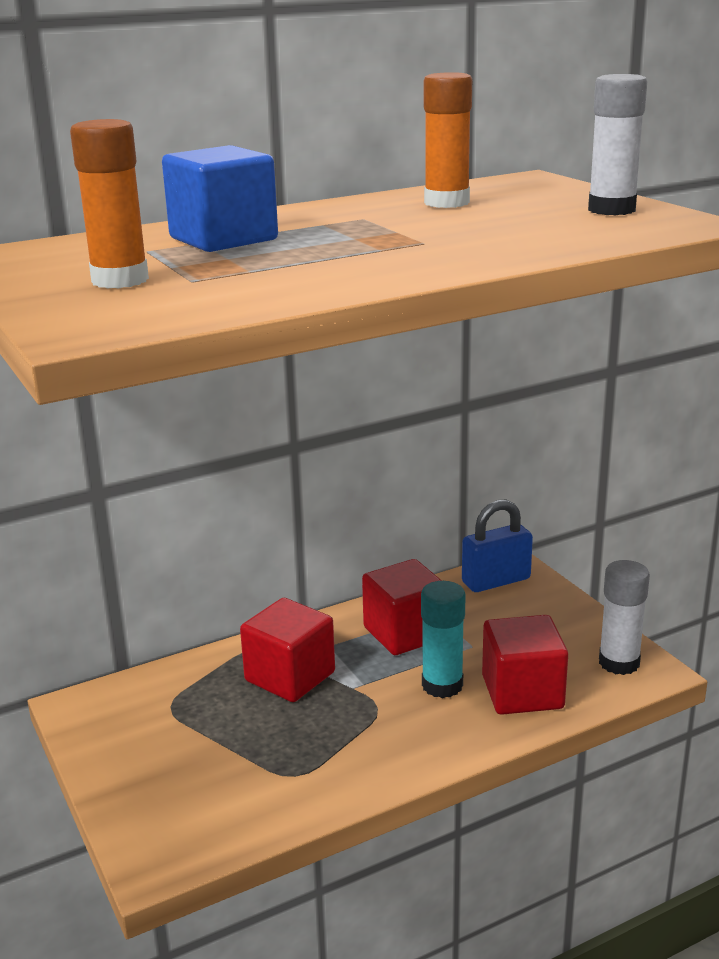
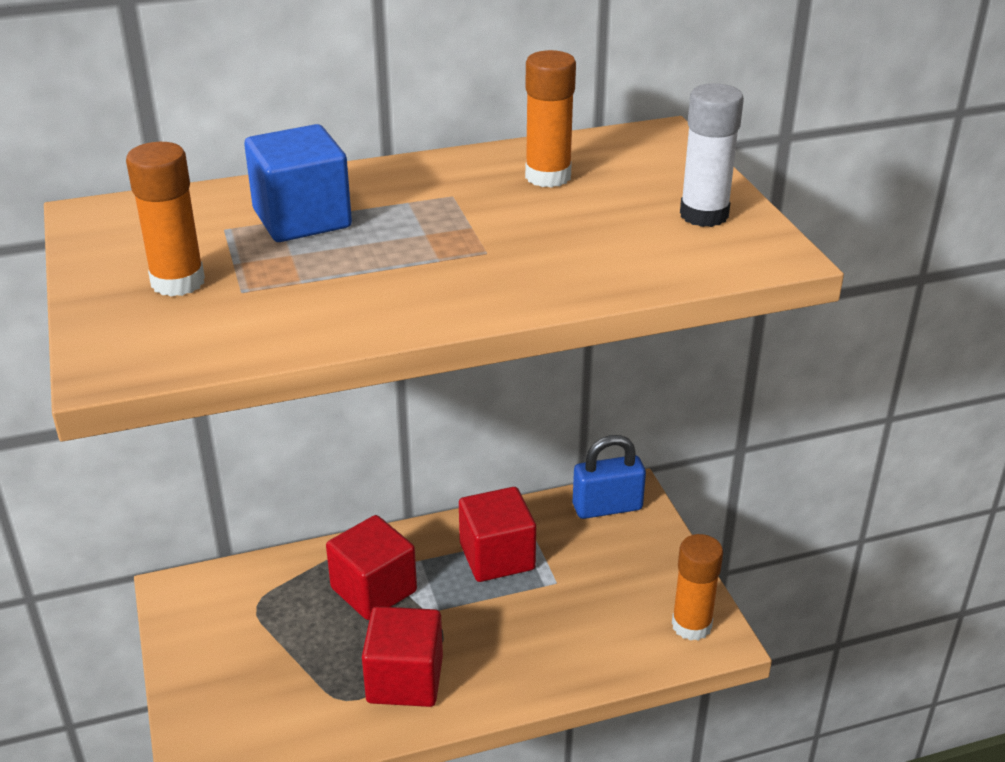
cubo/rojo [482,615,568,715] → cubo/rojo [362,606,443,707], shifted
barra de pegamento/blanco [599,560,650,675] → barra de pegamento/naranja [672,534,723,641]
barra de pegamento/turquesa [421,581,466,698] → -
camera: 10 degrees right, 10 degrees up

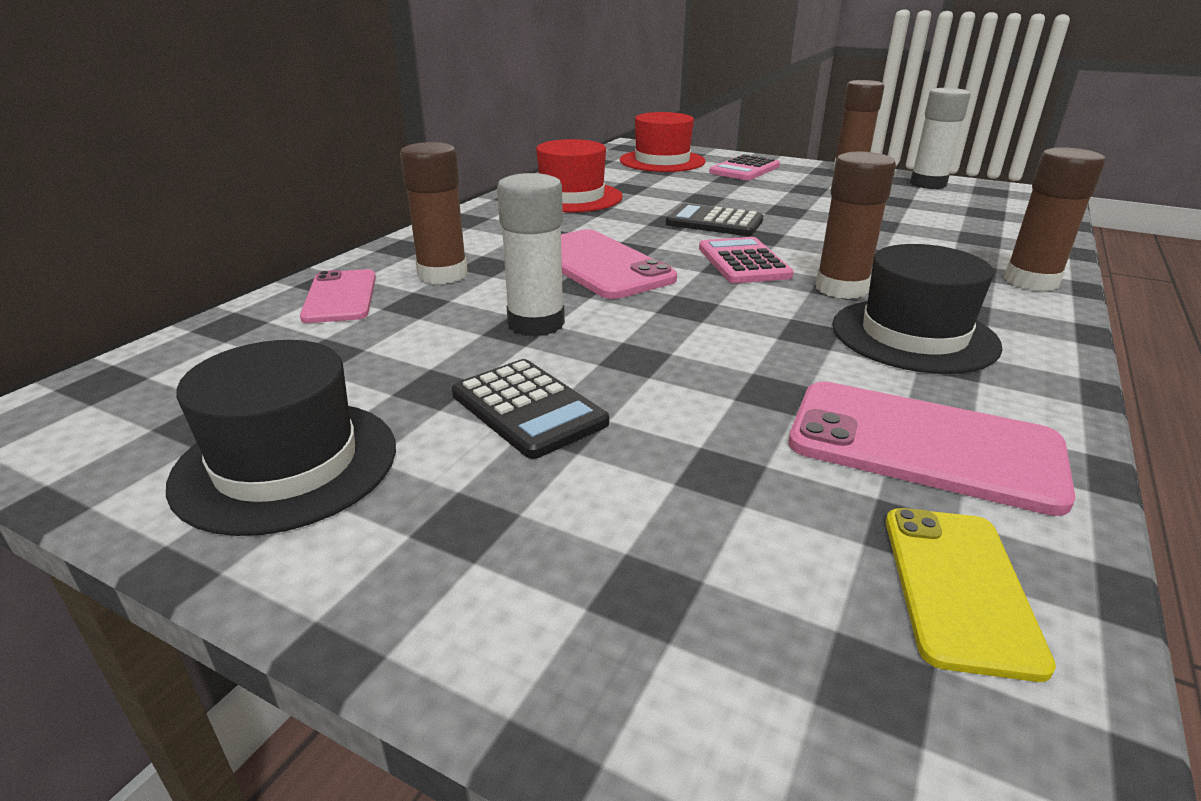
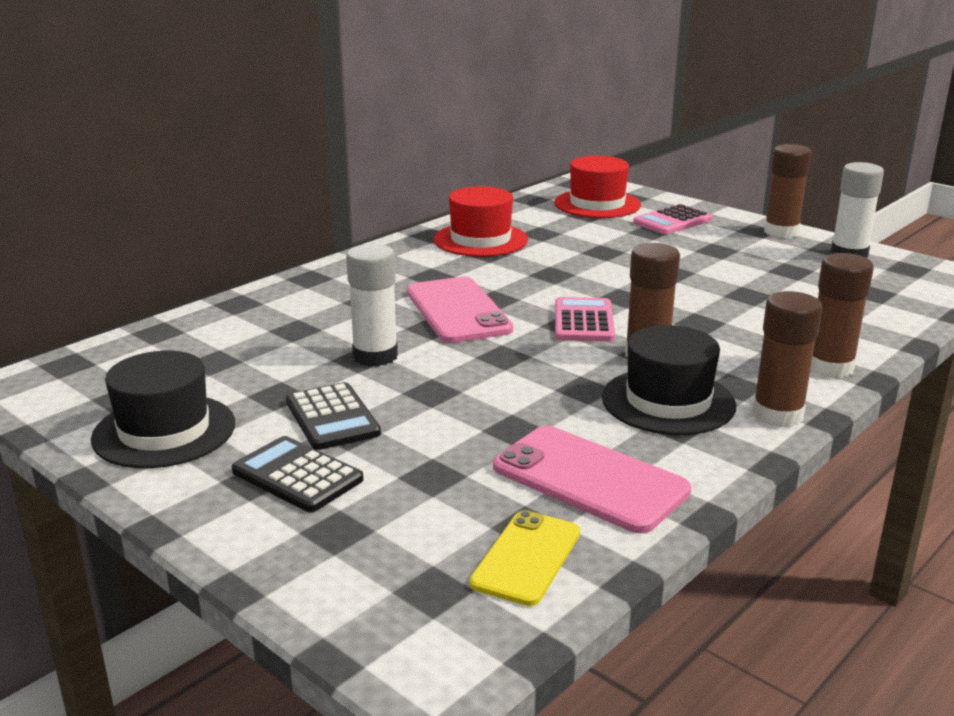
calculadora/negro [666,203,764,236] → calculadora/negro [232,436,364,512], shifted
barra de pegamento/marrón [400,142,468,284] → barra de pegamento/marrón [752,291,822,428], shifted
móvil/rosa [300,269,376,323] → -
camera: 15 degrees right, 5 degrees down

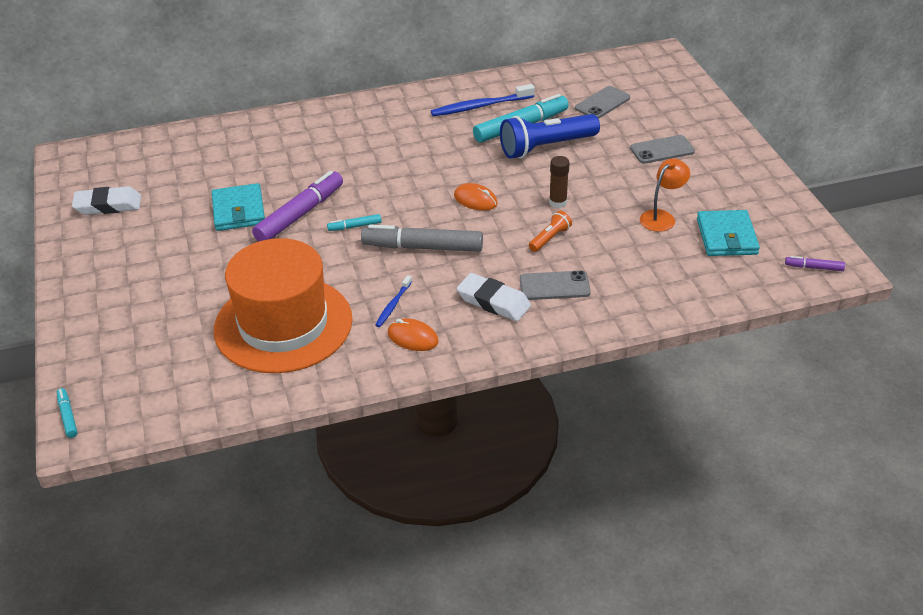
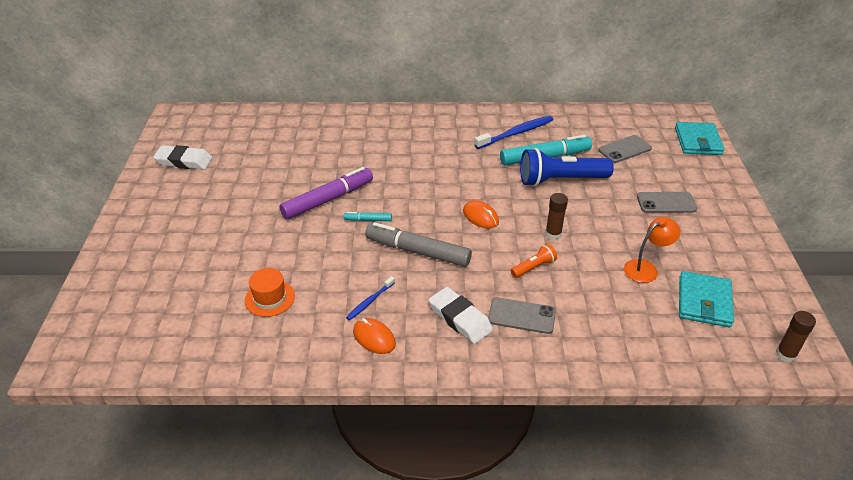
sombrero/naranja [214,238,353,373] → sombrero/naranja [245,268,295,317], x0.40
cepillo de dientes/azul [431,84,535,116] → cepillo de dientes/azul [474,116,553,149], 150 degrees clockwise
cartera/turquesa [212,183,265,231] → cartera/turquesa [675,122,725,155], shifted
rotulador/morado [785,256,845,271] → barra de pegamento/marrón [776,311,816,363]
rotulador/turquesa [57,388,77,438] → -
camera: 15 degrees right, 0 degrees up

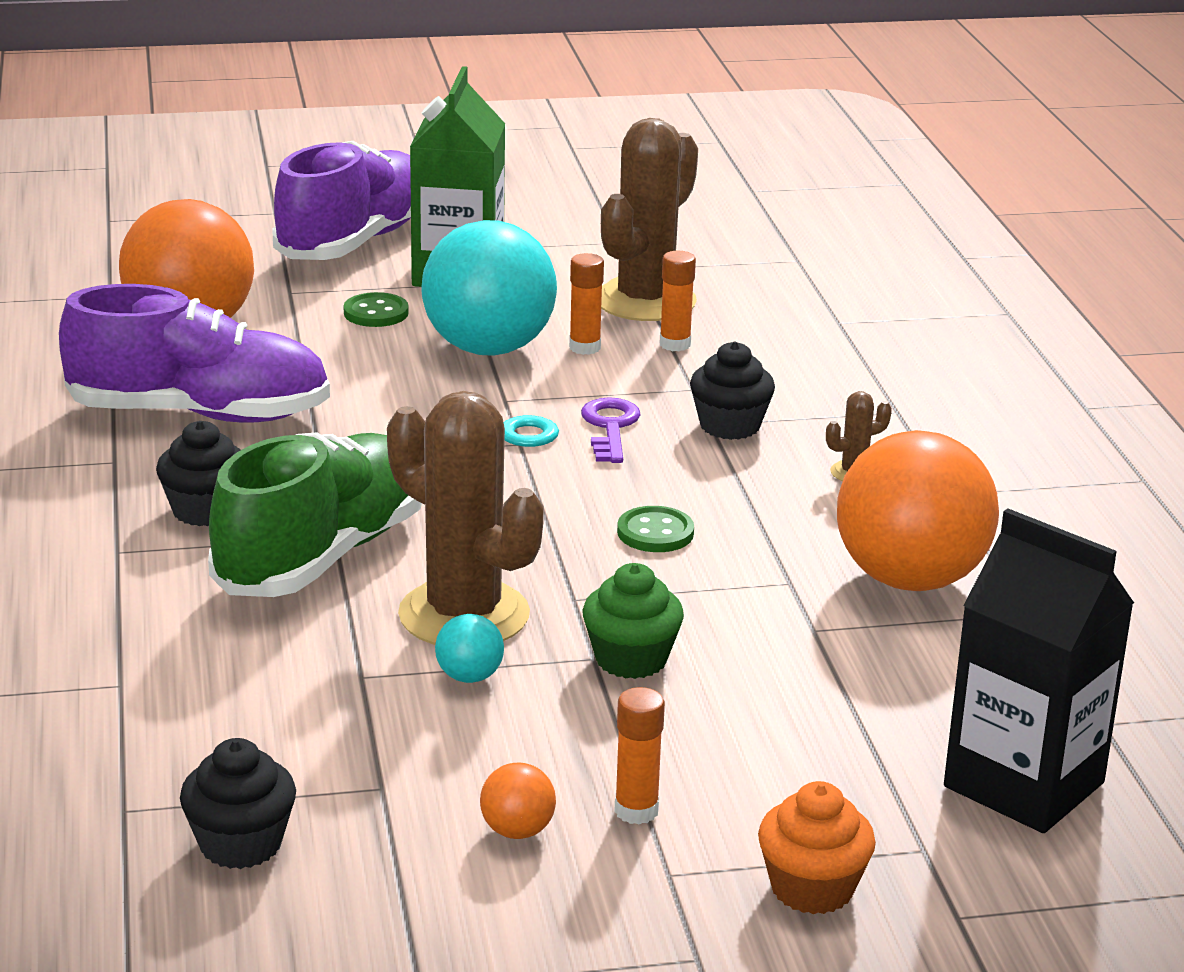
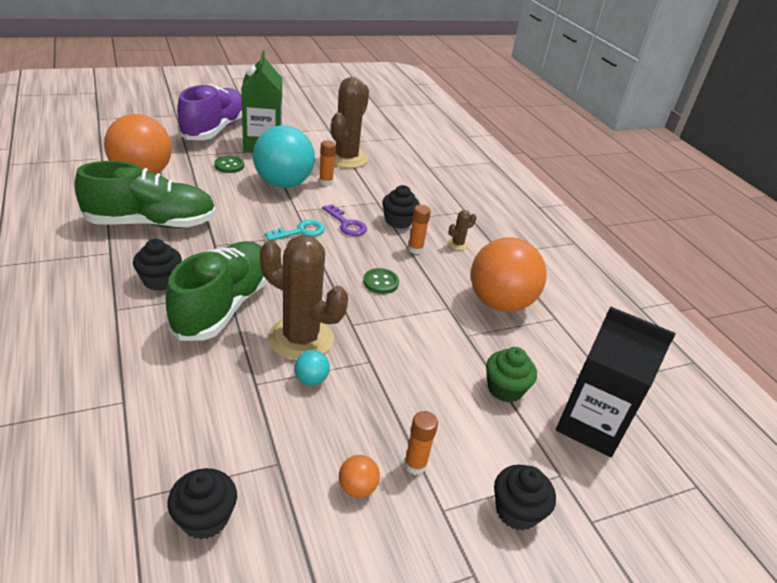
zapato/morado [59,284,330,423] → zapato/verde [75,161,216,228]
llave/morado [581,397,640,463] → llave/morado [322,204,367,236], 150 degrees clockwise
barra de pegamento/naranja [660,251,696,351] → barra de pegamento/naranja [408,205,431,254], shifted
magdalena/verde [583,563,684,679] → magdalena/verde [486,347,537,402], shifted
magdalena/naranja [758,781,876,914] → magdalena/negro [494,465,556,531]
camera: 15 degrees left, 10 degrees up

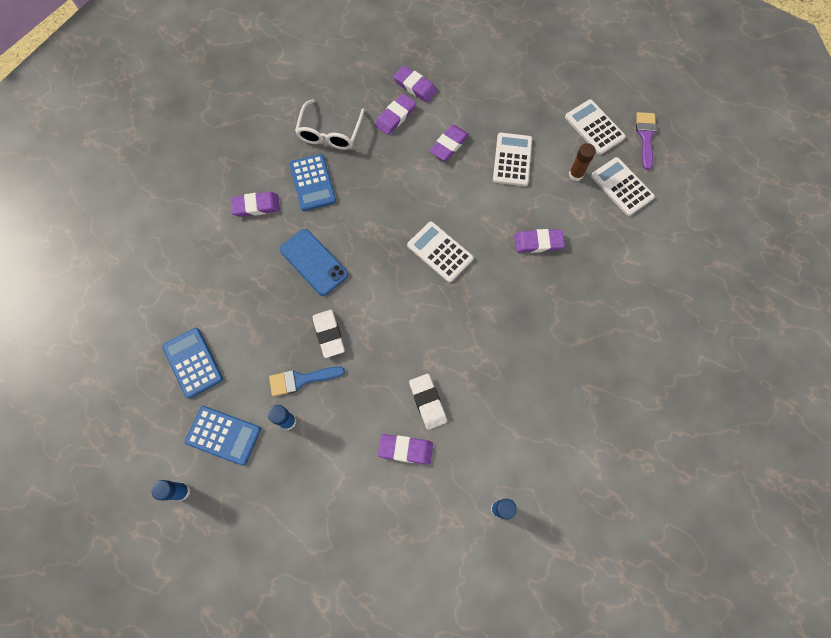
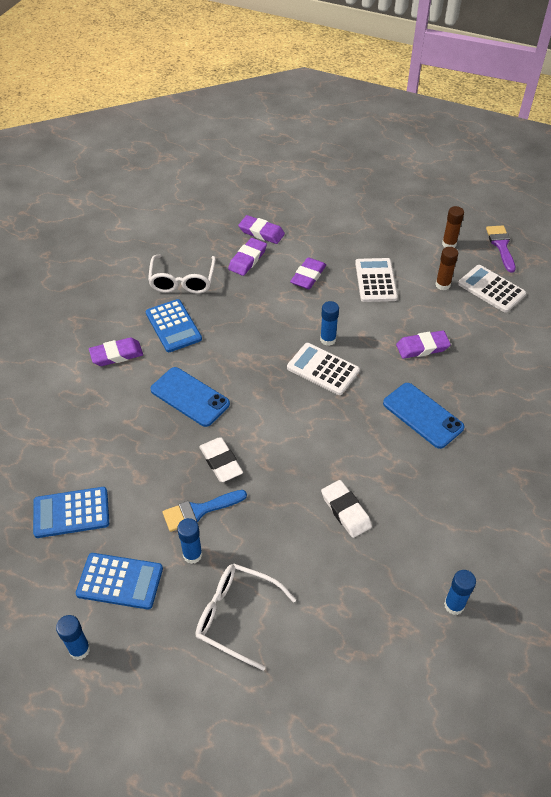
calculadora/azul [162,328,223,399] → calculadora/azul [33,487,109,538], 60 degrees counterclockwise
- → gafas/blanco [196,564,296,671]
- → barra de pegamento/azul [320,301,339,346]
- → móvil/azul [383,383,464,449]
calculadora/blanco [565,99,626,155] → barra de pegamento/marrón [442,206,464,248]
goma de borrar/morado [378,434,433,465] → -
camera: 10 degrees left, 20 degrees down

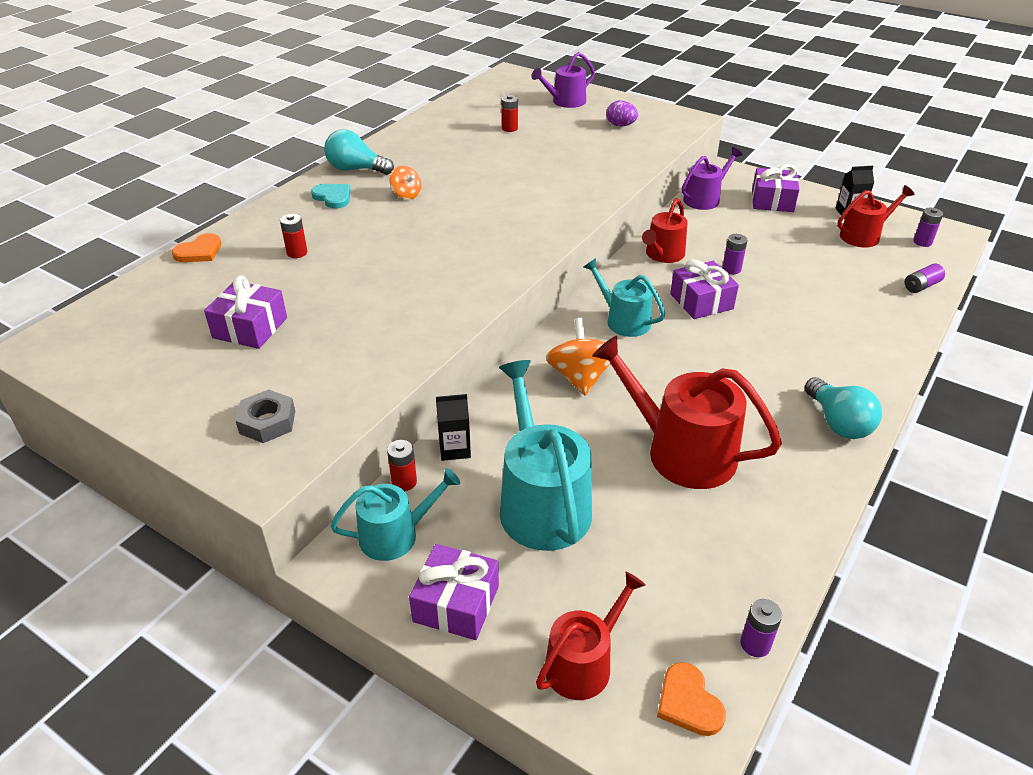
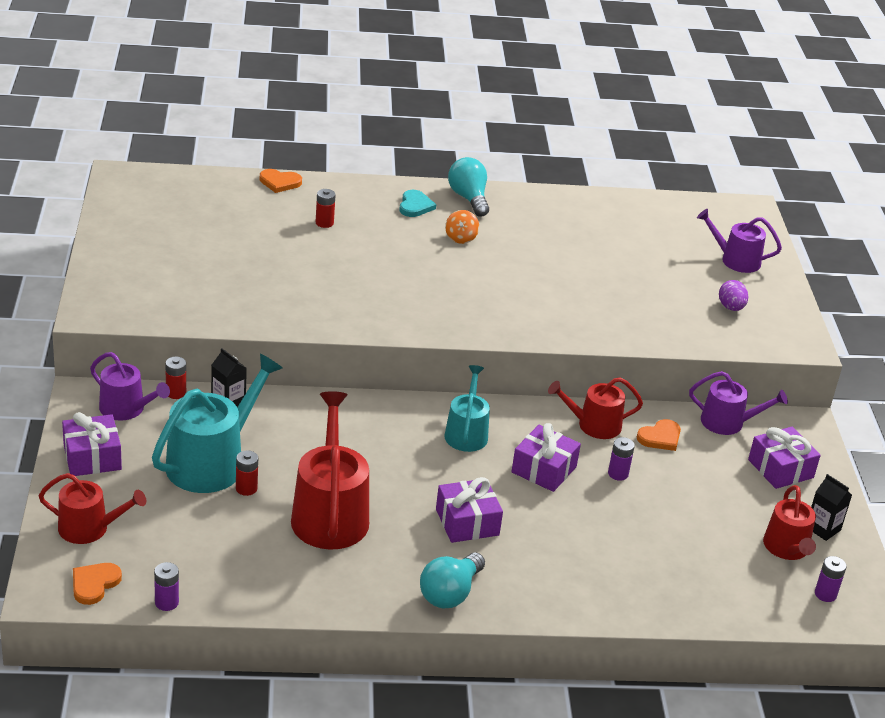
regadera/turquesa [330,468,460,561] → regadera/morado [90,352,170,421]
pila/rojo [501,95,518,132] → pila/rojo [236,450,258,496], shifted
regalo/morado [204,275,287,349] → regalo/morado [436,477,503,543], shifted
- → corazón/naranja [637,419,681,451]
regadera/rojo [837,185,915,248] → regadera/rojo [763,485,816,560], 60 degrees clockwise
tuerca/gris [235,389,295,443] → -
peonza/naranja [546,318,611,395] → -
pila/morado [905,264,945,293] → -
camera: 50 degrees right, 5 degrees down

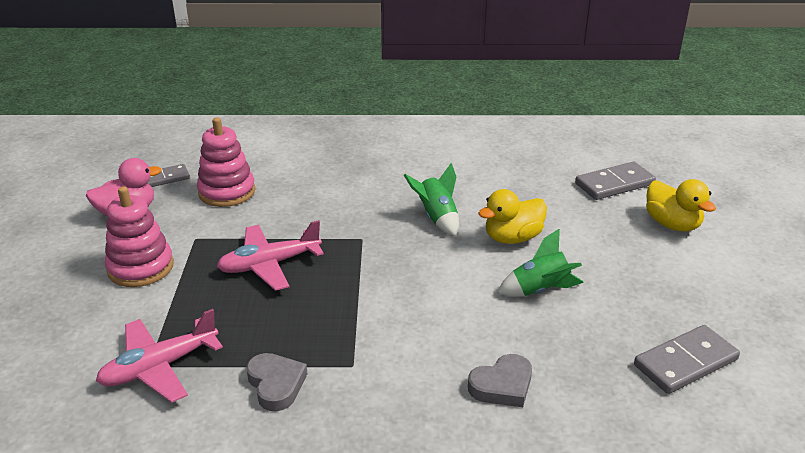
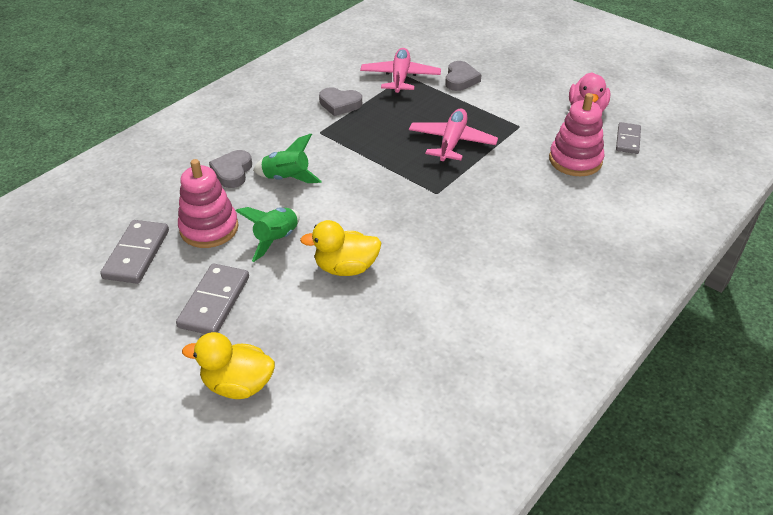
ficha de dominó/gris [575,162,656,200] → ficha de dominó/gris [176,263,249,334], shifted
juguete apilable/rosa [105,186,174,287] → juguete apilable/rosa [178,159,238,248], shifted
cohete/verde [404,163,459,236] → cohete/verde [253,134,322,183], shifted
pato/amarillo [478,189,547,244] → pato/amarillo [300,220,381,276], 105 degrees counterclockwise
- → corazón/gris [445,61,482,91]
camera: 130 degrees right, 10 degrees up

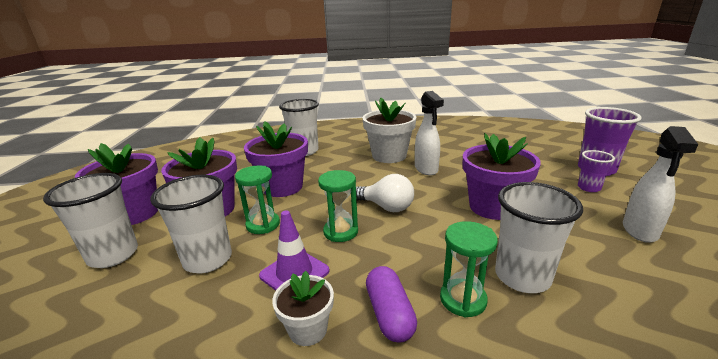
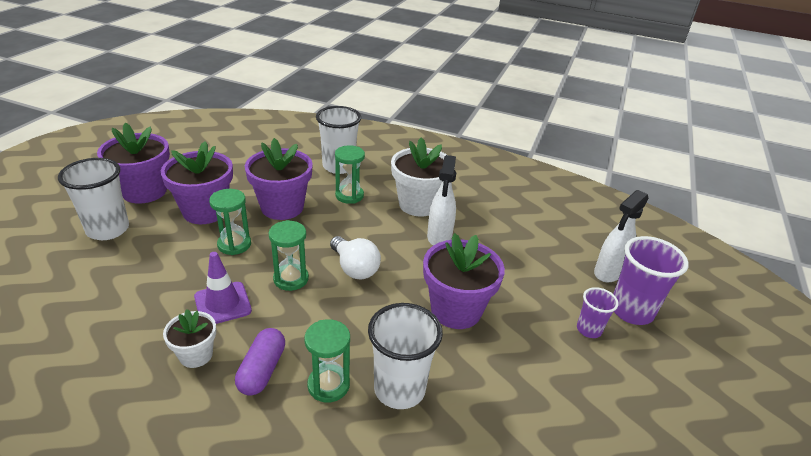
- → reloj de arena/verde [335,145,365,204]
pulverizador/blanco [623,126,698,243] → pulverizador/blanco [594,190,649,282], shifted
vaso/blanco [150,175,232,273] → -
camera: 20 degrees right, 10 degrees up

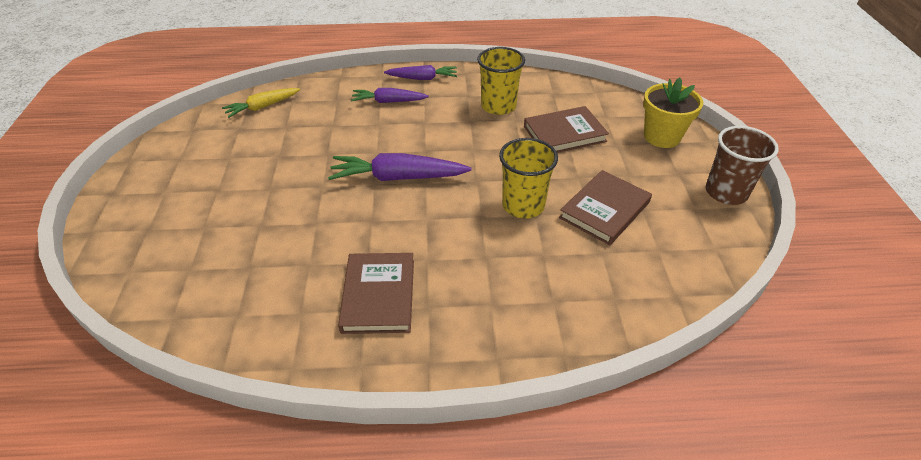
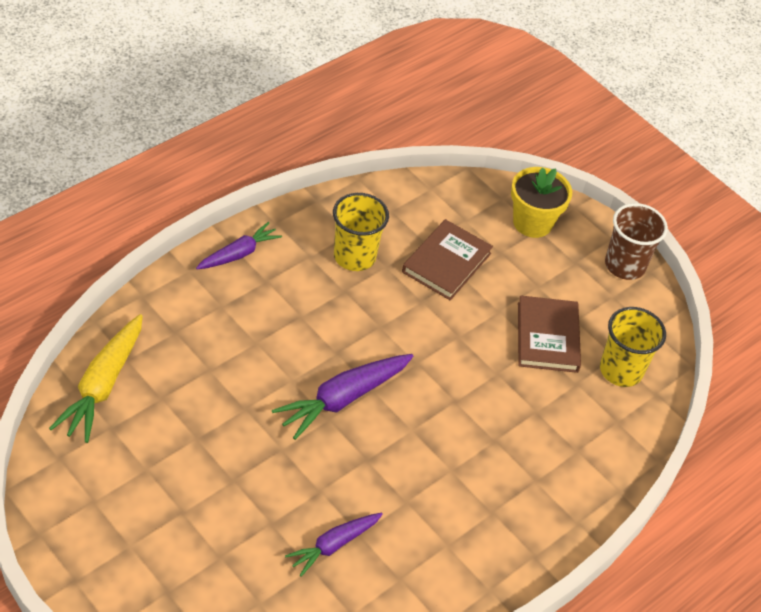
zanahoria/amarillo [222,88,300,118] → zanahoria/amarillo [49,314,143,443], x1.57
zanahoria/morado [351,88,429,103] → zanahoria/morado [285,513,383,577], shifted
vaso/amarillo [499,138,558,219] → vaso/amarillo [600,307,666,387], shifted
libro/marrón [338,253,414,334] → -
camera: 45 degrees left, 5 degrees up

